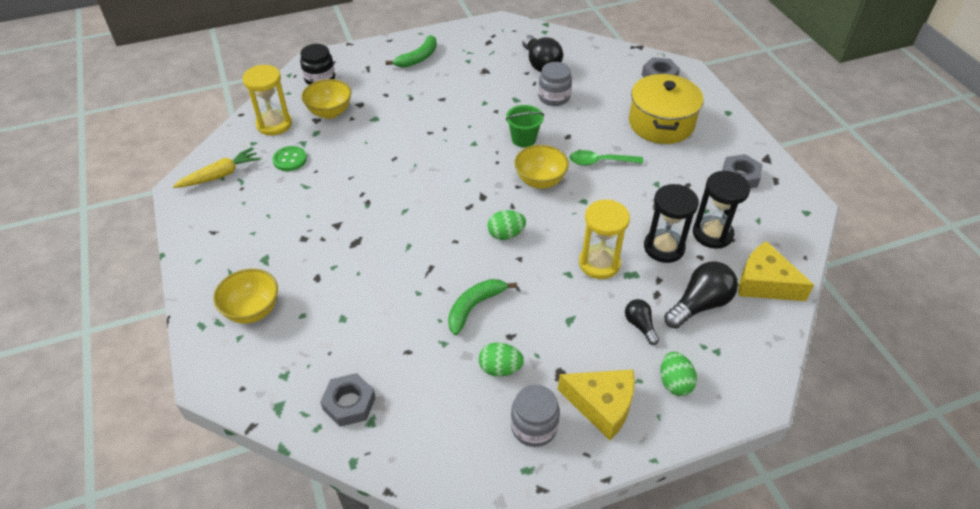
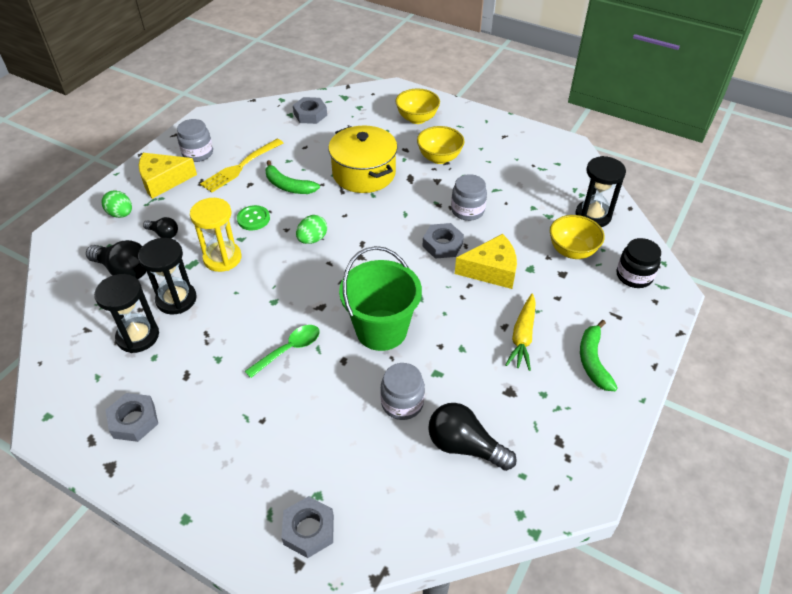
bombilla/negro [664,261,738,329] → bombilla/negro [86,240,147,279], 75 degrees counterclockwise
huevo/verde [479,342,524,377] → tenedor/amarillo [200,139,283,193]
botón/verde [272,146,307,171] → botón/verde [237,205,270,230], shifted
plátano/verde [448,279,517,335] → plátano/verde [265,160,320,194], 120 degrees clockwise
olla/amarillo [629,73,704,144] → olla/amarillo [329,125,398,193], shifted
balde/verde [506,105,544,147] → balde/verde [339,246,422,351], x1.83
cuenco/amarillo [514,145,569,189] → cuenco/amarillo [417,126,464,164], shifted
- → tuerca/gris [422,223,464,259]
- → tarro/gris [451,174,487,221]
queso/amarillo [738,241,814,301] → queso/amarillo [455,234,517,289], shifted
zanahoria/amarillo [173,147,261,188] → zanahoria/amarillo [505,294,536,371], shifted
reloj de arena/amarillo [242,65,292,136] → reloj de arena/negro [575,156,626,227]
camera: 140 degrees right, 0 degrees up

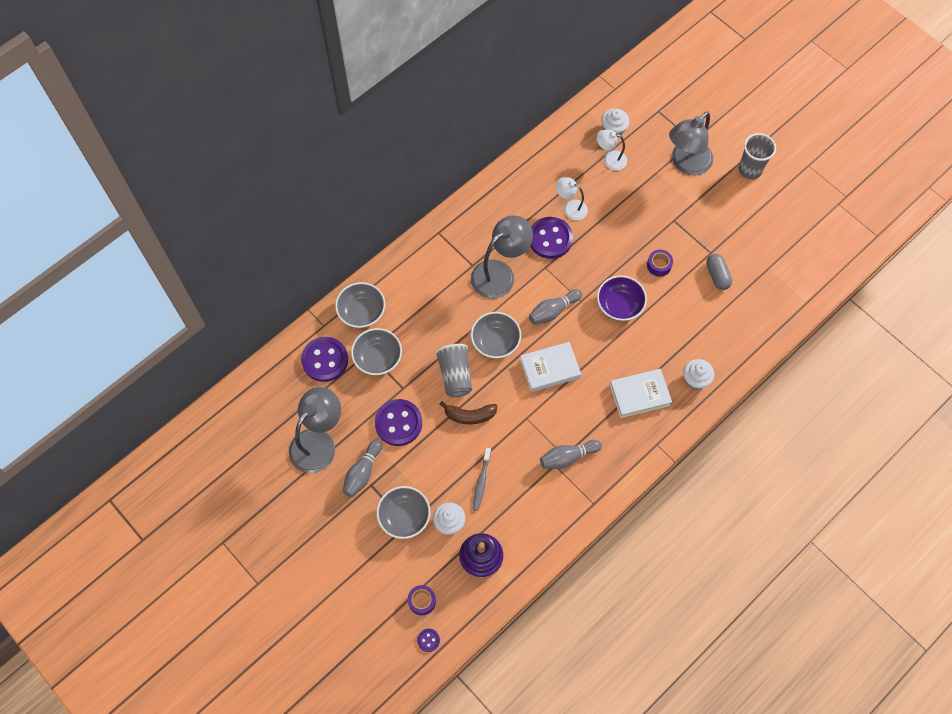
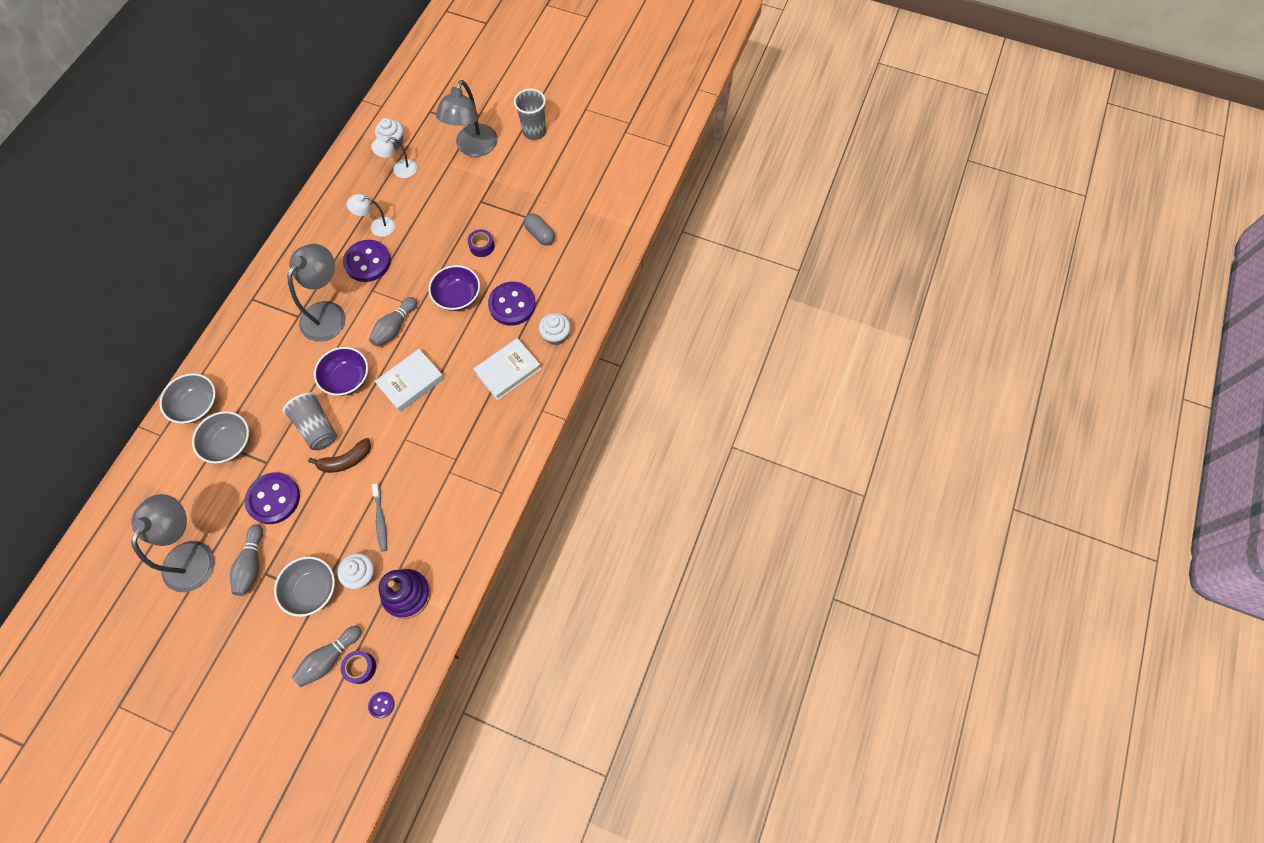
bolo/gris [540,440,602,469] → bolo/gris [292,626,362,687], shifted
cuenco/gris [471,312,521,358] → cuenco/morado [314,347,368,396]
botón/morado [301,337,348,382] → botón/morado [488,282,536,326], shifted
camera: 25 degrees left, 0 degrees up

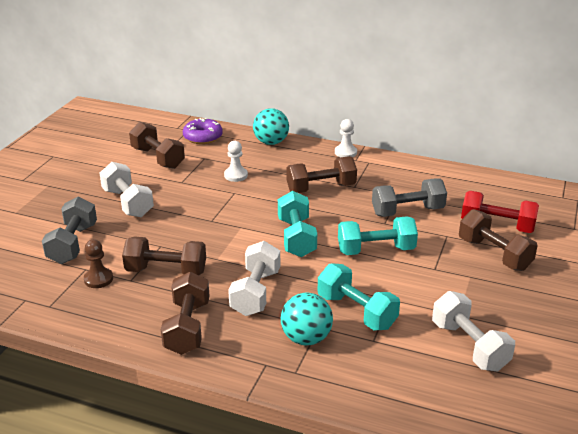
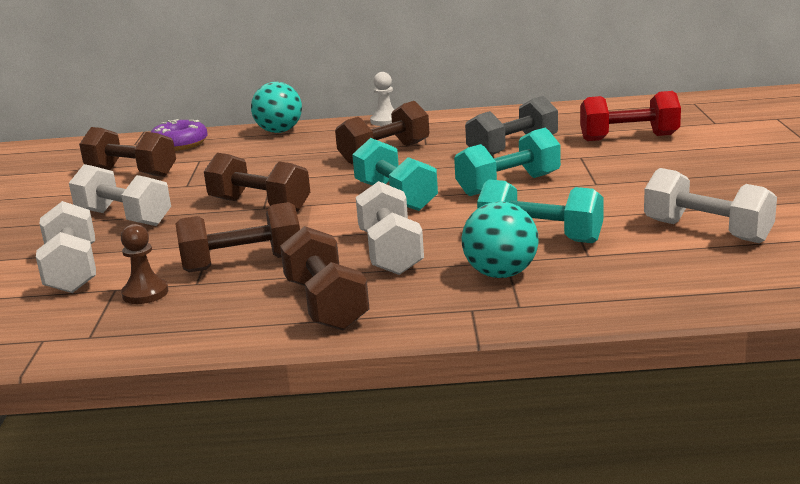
mancuerna/gris [42,197,97,264] → mancuerna/blanco [36,201,96,293]
mancuerna/marrón [459,209,537,271] → mancuerna/marrón [204,153,310,212], shifted
peón/blanco [224,141,248,182] → -
camera: 20 degrees left, 10 degrees down

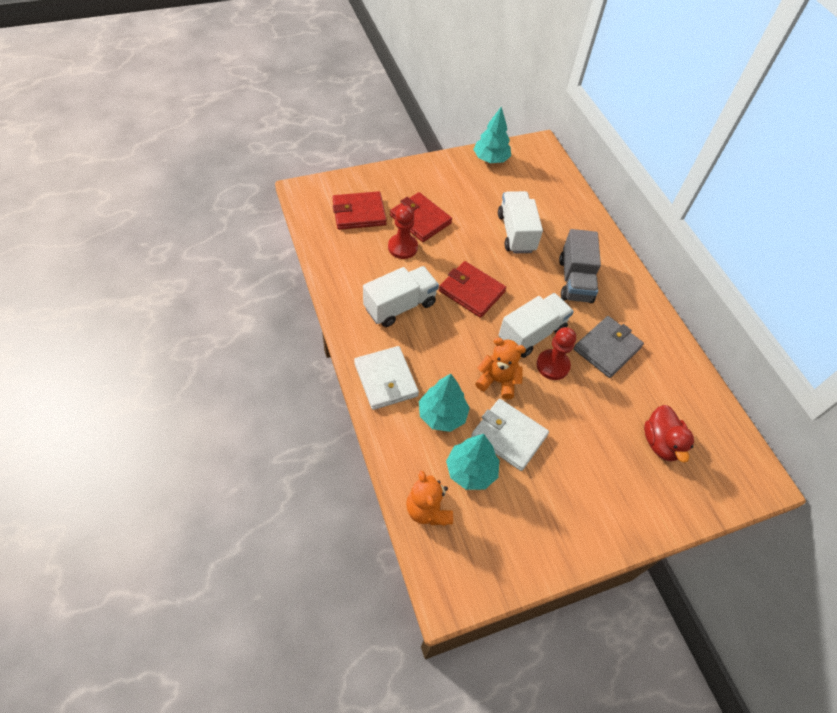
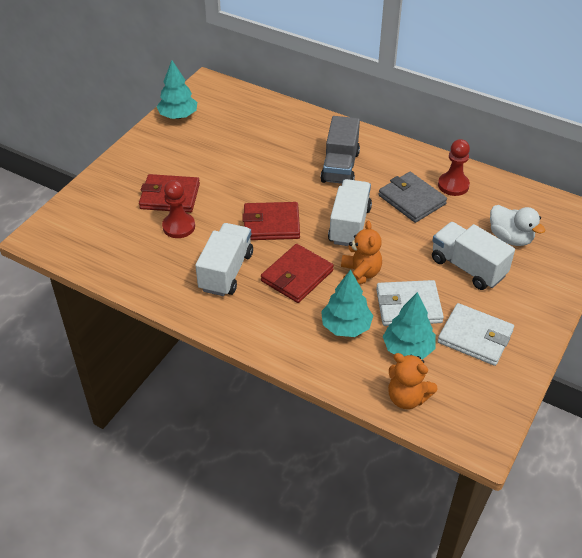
cartera/rojo [332,191,387,230] → cartera/rojo [261,244,334,303], shifted
camión/gris [559,229,601,303] → camión/gris [320,116,360,184], 45 degrees clockwise
osito/naranja [475,338,526,400] → osito/naranja [341,221,382,284], 105 degrees clockwise
cartera/gris [574,316,644,378] → cartera/gris [378,172,447,223], 45 degrees counterclockwise
camión/blanco [498,191,543,254] → camión/blanco [432,222,515,290], shifted
peón/rojo [536,327,576,380] → peón/rojo [438,139,470,196], shifted
cartera/blanco [354,346,419,410] → cartera/blanco [438,303,514,366], shifted
pato/rojo [644,405,694,463] → pato/blanco [490,205,545,246]
camera: 35 degrees left, 10 degrees down

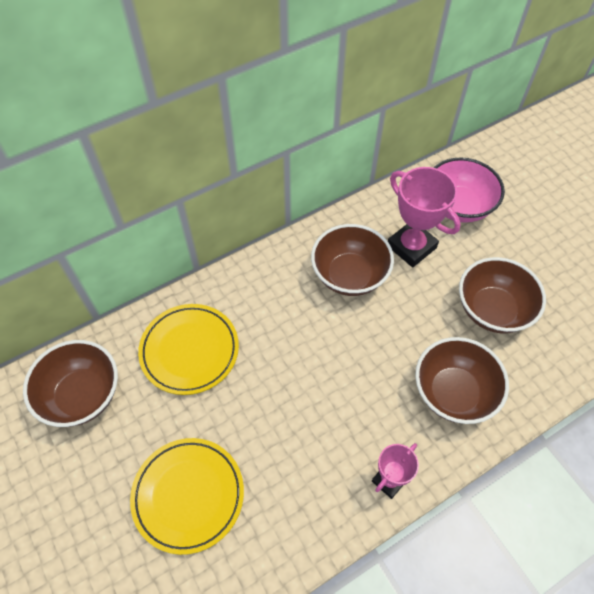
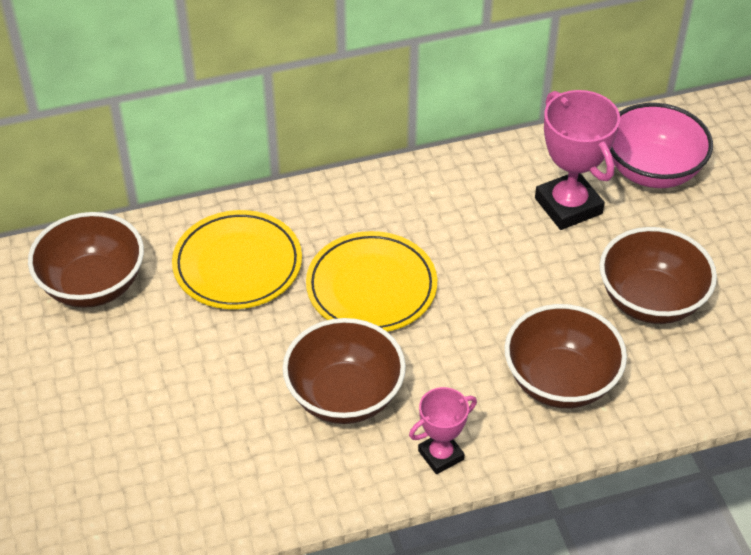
cuenco/marrón [311,224,394,296] → cuenco/marrón [283,318,406,424], shifted
plato/amarillo [130,438,244,555] → plato/amarillo [306,231,437,332], shifted
camera: 15 degrees right, 10 degrees down

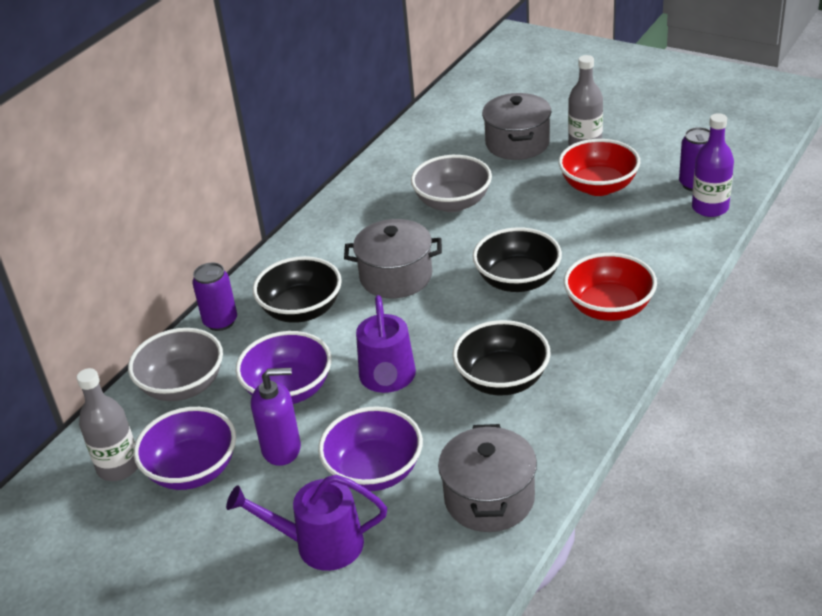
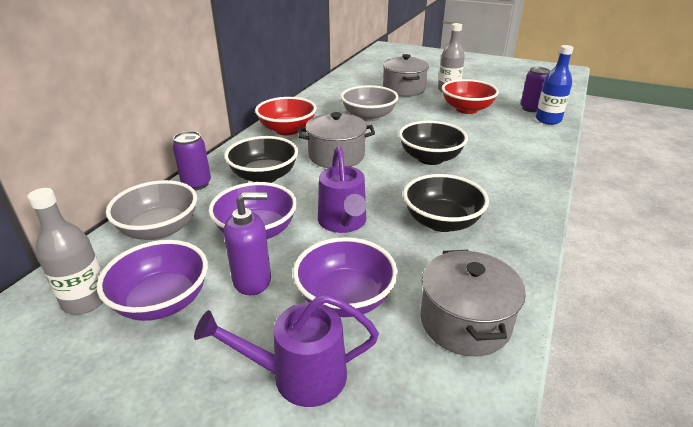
cuenco/rojo [564,253,657,321] → cuenco/rojo [255,97,317,136], shifted
botella/morado [692,113,734,217] → botella/azul [536,45,574,125]
camera: 10 degrees left, 5 degrees down

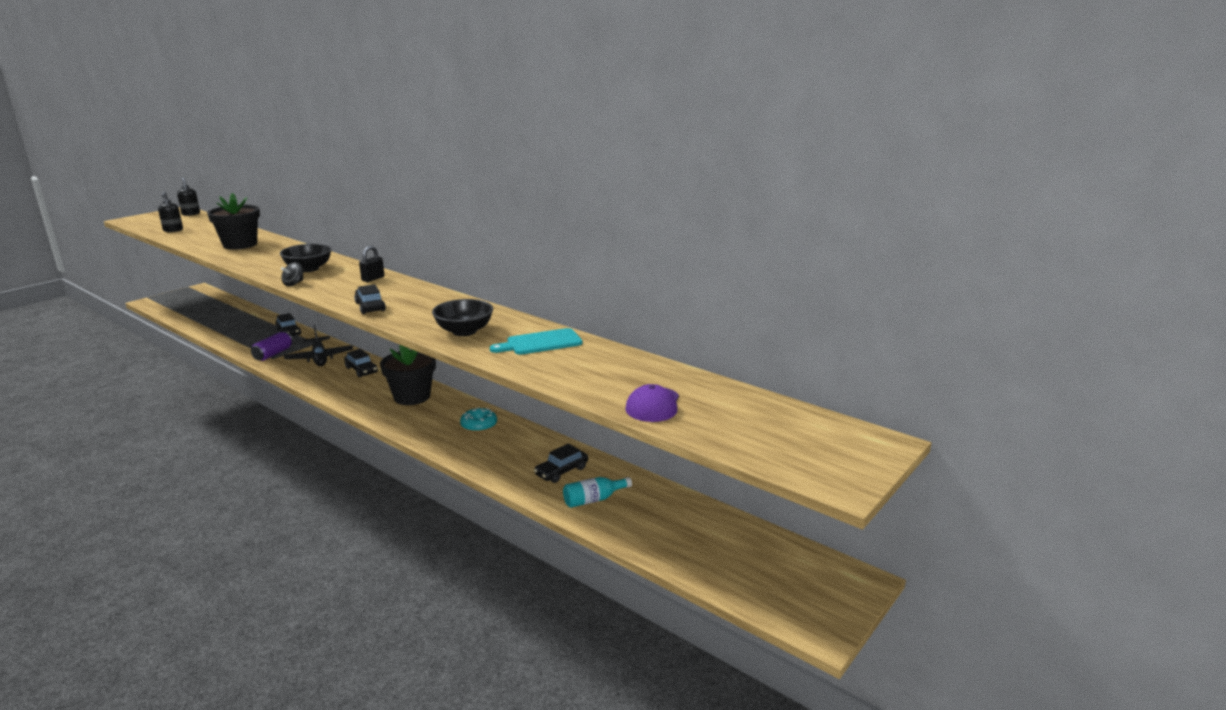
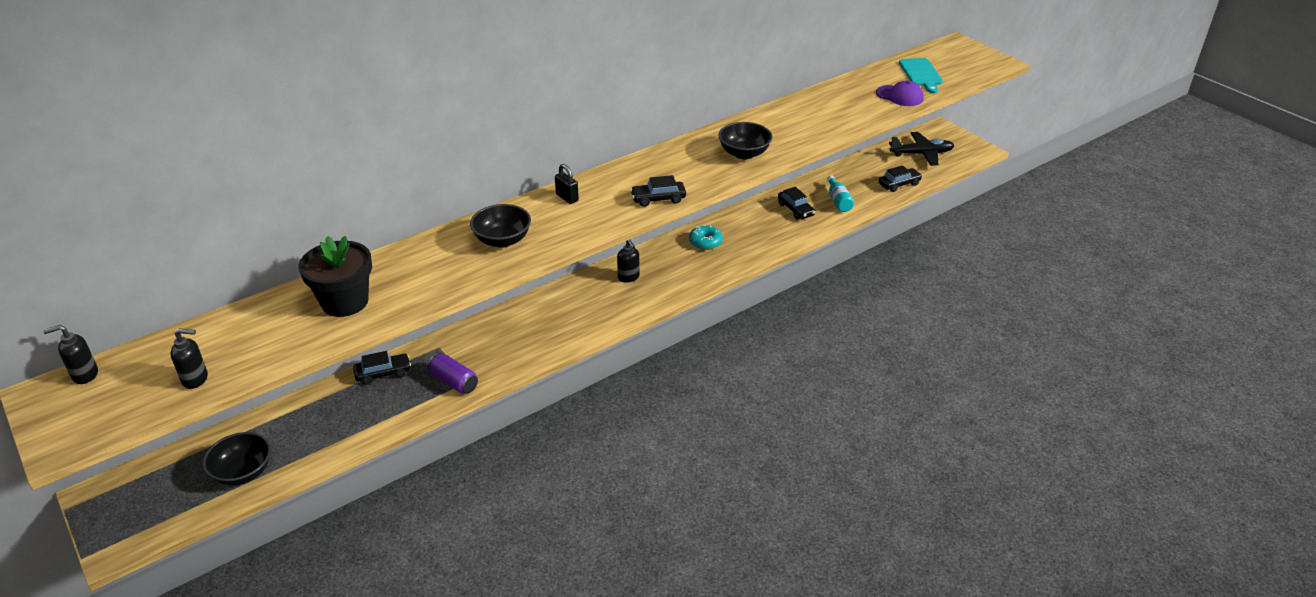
- → cuenco/negro [203,432,271,486]
maceta/negro [380,345,436,405] → dispensador de jabón/negro [617,240,640,283]
coche/negro [344,349,378,377] → coche/negro [879,165,922,192], shifted
avión/negro [284,325,353,366] → avión/negro [889,132,954,166], shifted
tabla de cortar/turquesa [490,328,583,355] → tabla de cortar/turquesa [899,58,943,93], shifted
peonza/negro [281,262,303,286] → -
camera: 75 degrees left, 15 degrees up

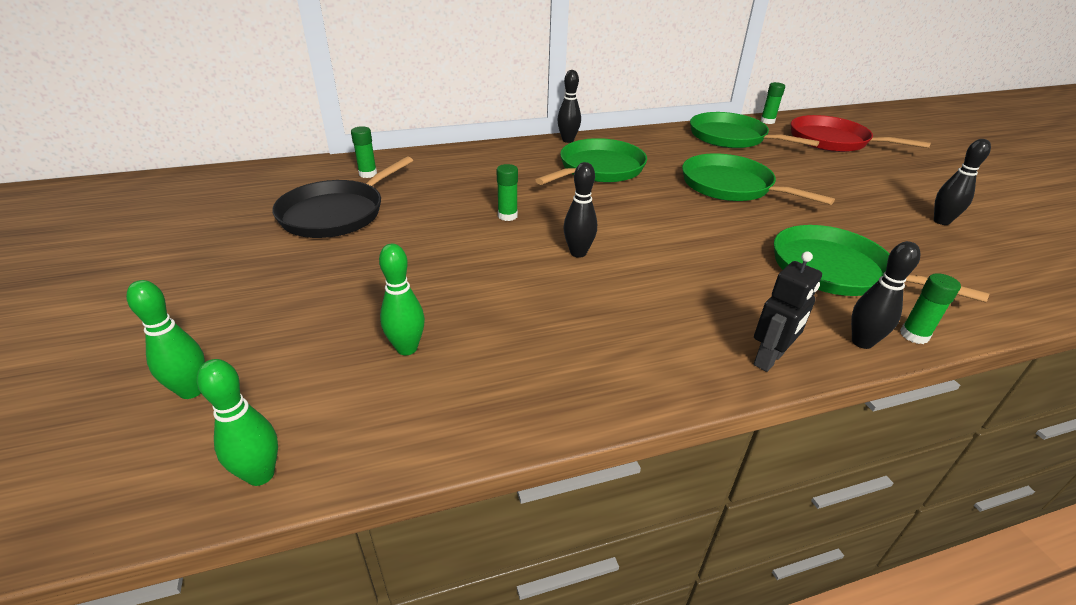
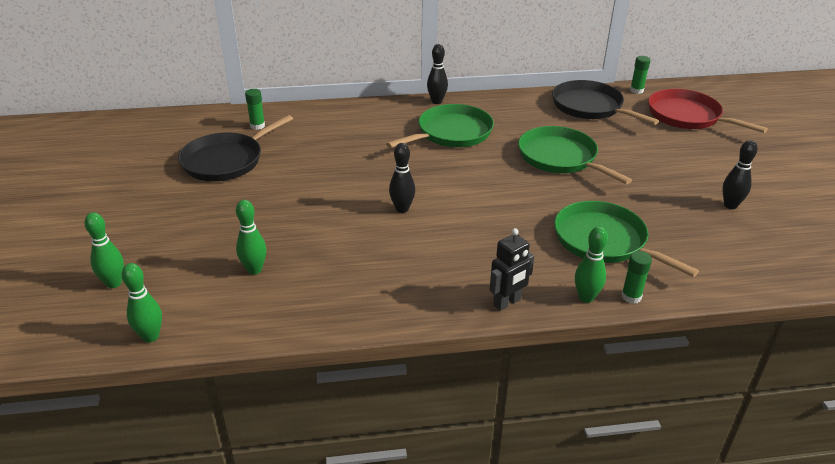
sartén/verde [690,112,819,148] → sartén/negro [552,80,659,125]
bolo/negro [851,241,921,349] → bolo/verde [575,226,608,303]
barra de pegamento/verde [497,164,518,221] → -
camera: 10 degrees right, 0 degrees up

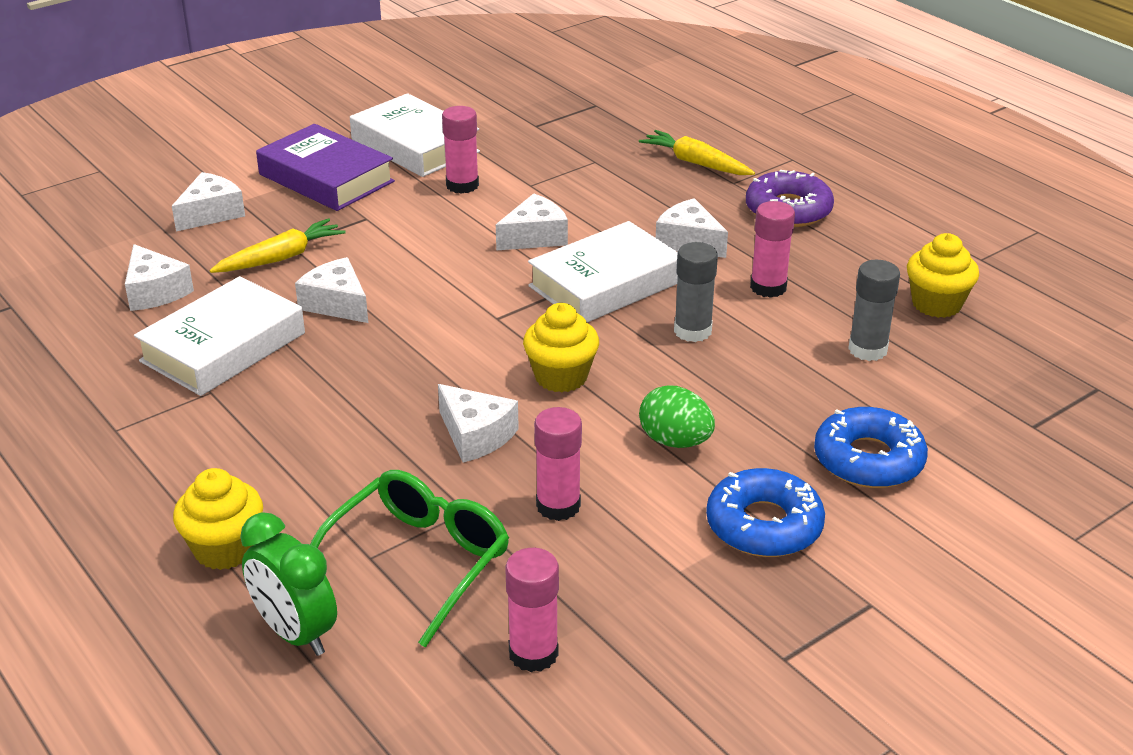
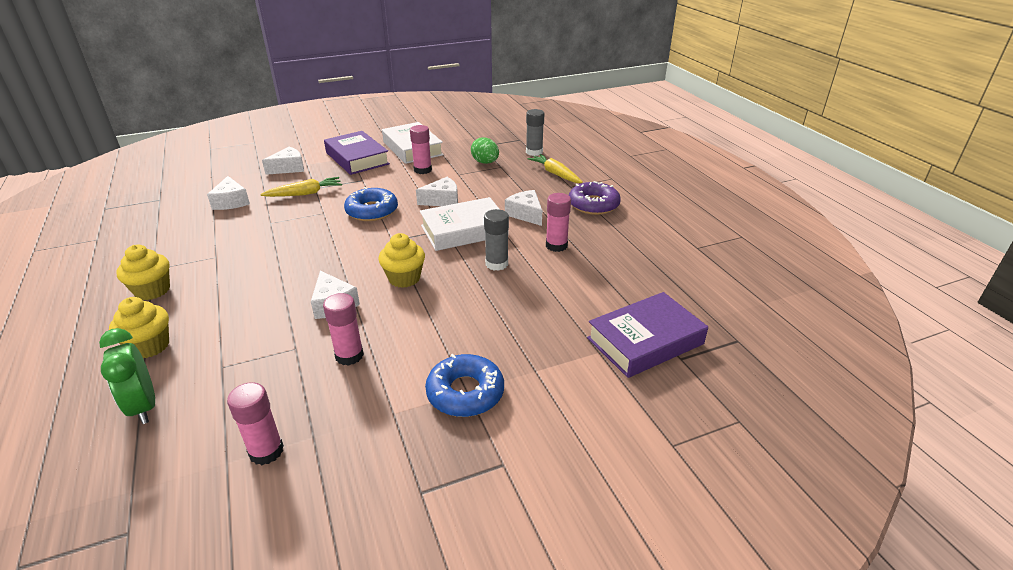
magdalena/amarillo [907,233,979,318] → magdalena/amarillo [117,245,170,300], shifted
rosquilla/azul [814,407,928,488] → rosquilla/azul [344,187,398,221], shifted
huevo/verde [639,385,715,448] → huevo/verde [471,137,499,164], shifted
barra de pegamento/gris [848,260,900,361] → barra de pegamento/gris [526,109,545,156], shifted
- → libro/morado [587,292,708,378]
libro/blanco [134,276,305,396] → -
queso/blanco [295,257,368,323] → -
gafas/verde [310,470,509,648] → -
camera: 15 degrees right, 0 degrees up

